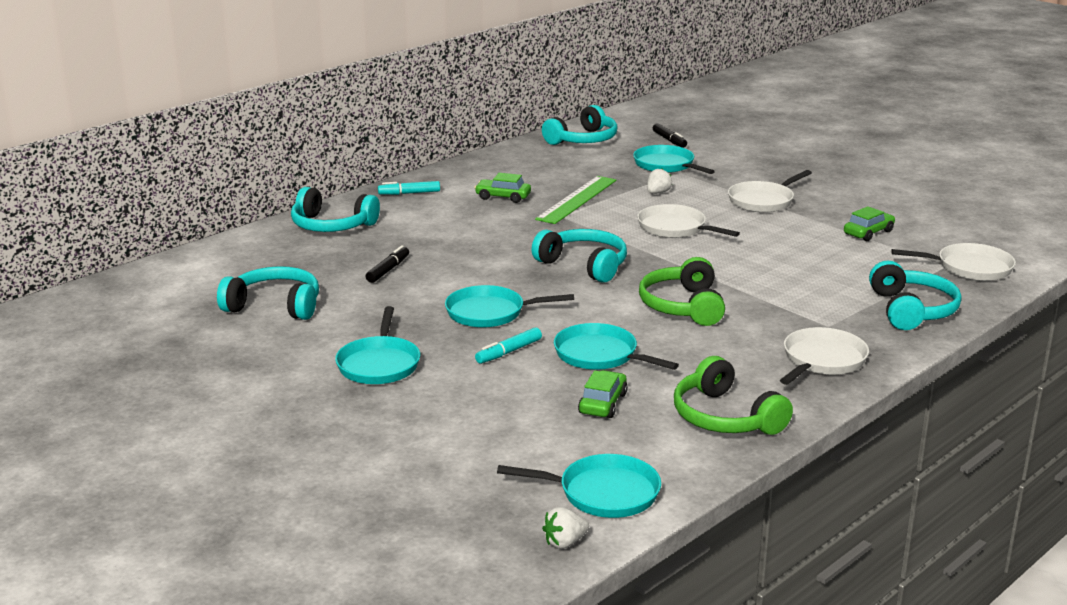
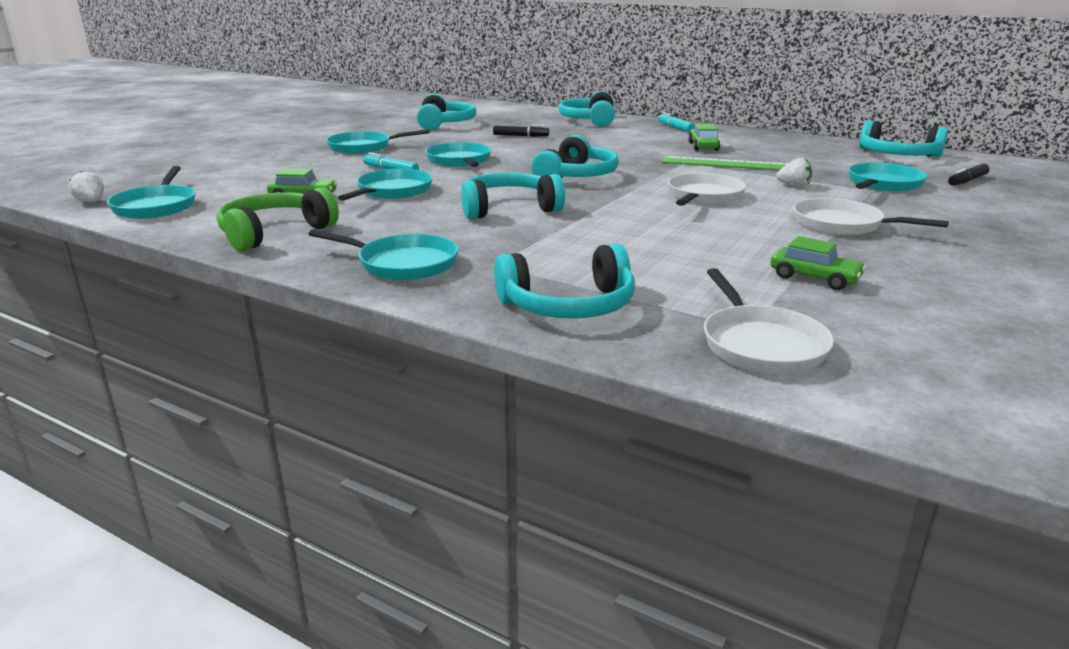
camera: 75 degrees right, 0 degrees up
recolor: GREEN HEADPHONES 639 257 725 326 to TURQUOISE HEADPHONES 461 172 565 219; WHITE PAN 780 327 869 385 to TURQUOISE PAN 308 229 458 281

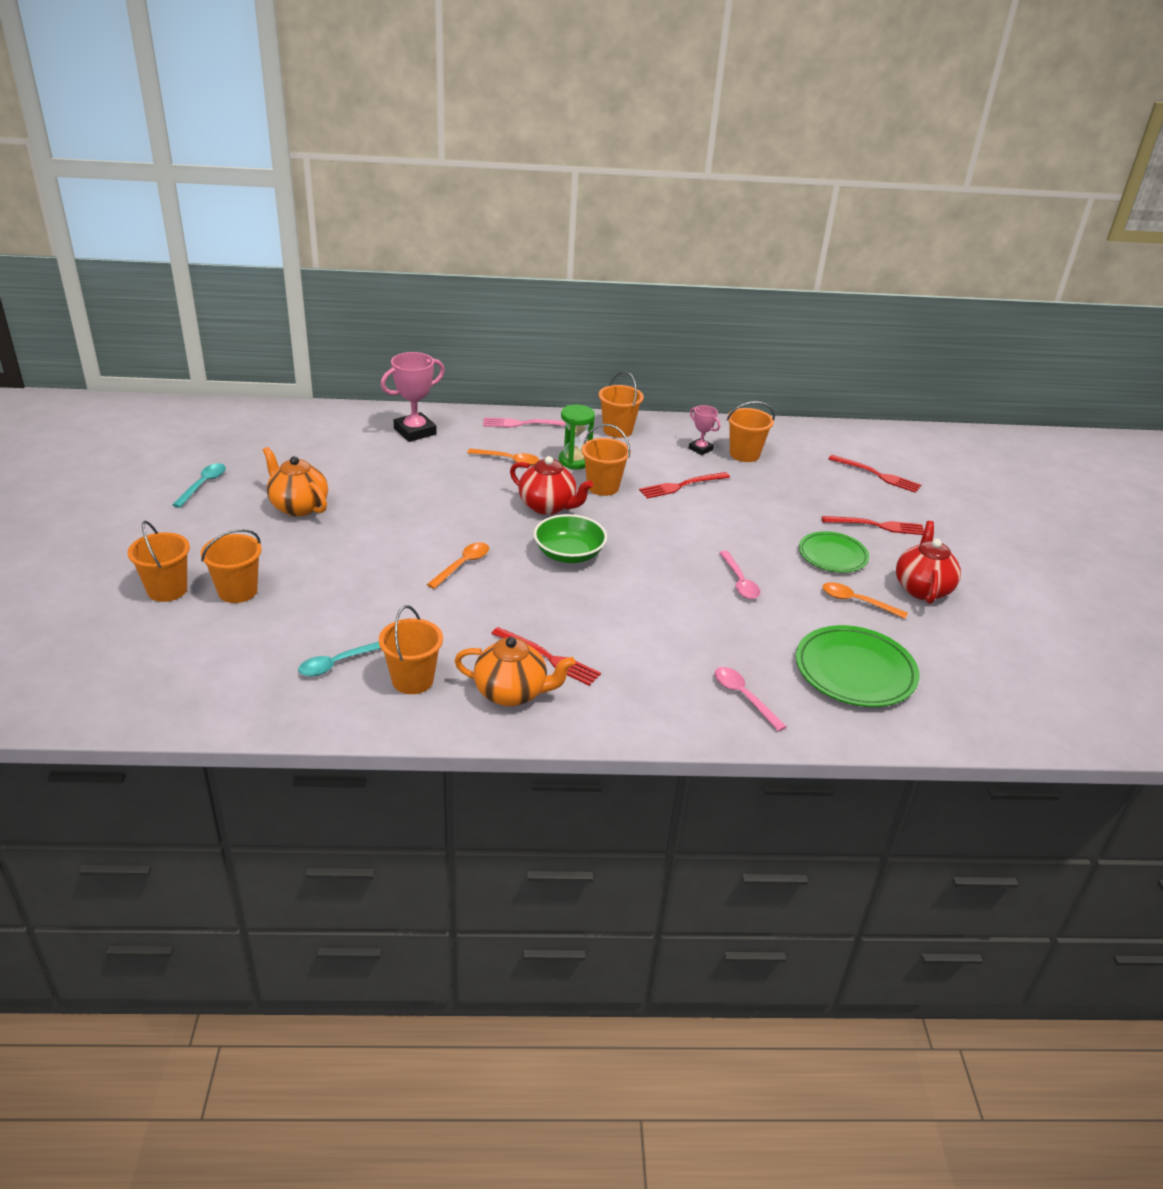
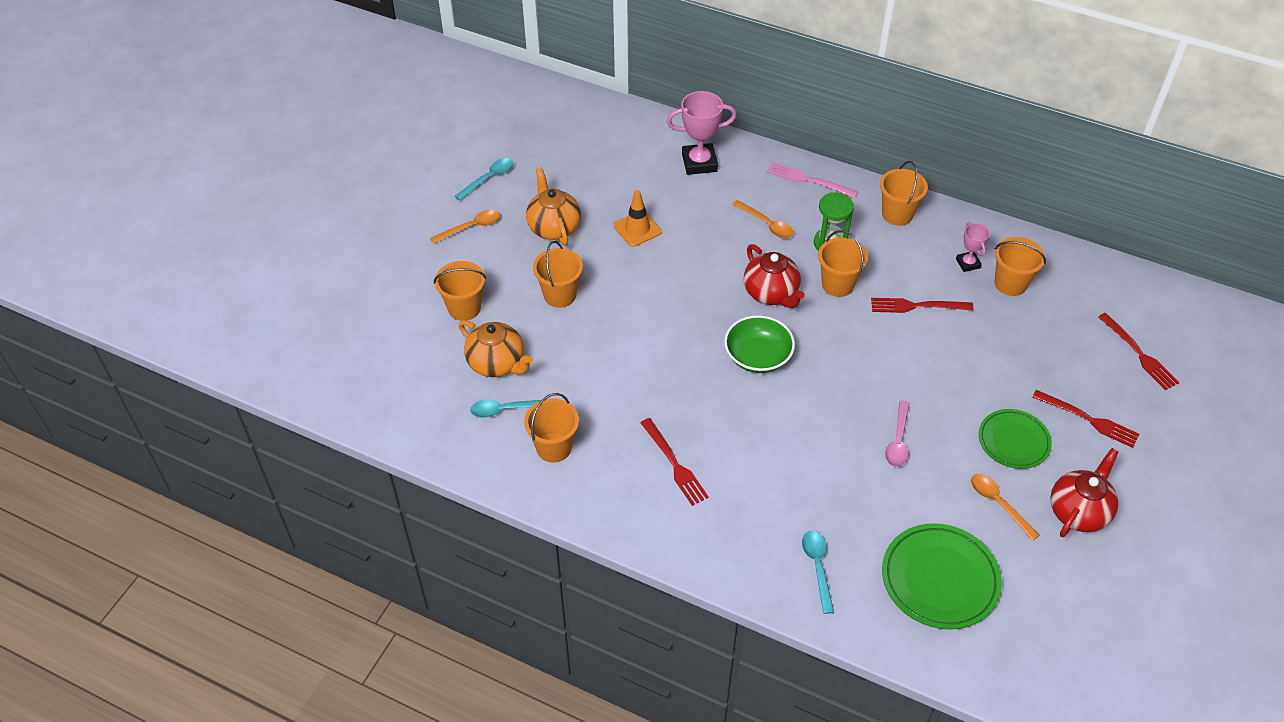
camera: 30 degrees right, 15 degrees up
insert: ORANGE TRAFFIC CONE 614 190 662 247
move: ORANGE BUCKET 127 521 190 602 to 533 241 583 308; ORANGE SPOON 427 542 489 589 to 430 210 500 244; ORANGE TEAPOT 455 637 575 707 to 459 320 533 377
recolor: PINK SPOON 715 667 786 732 to TURQUOISE SPOON 802 531 834 614

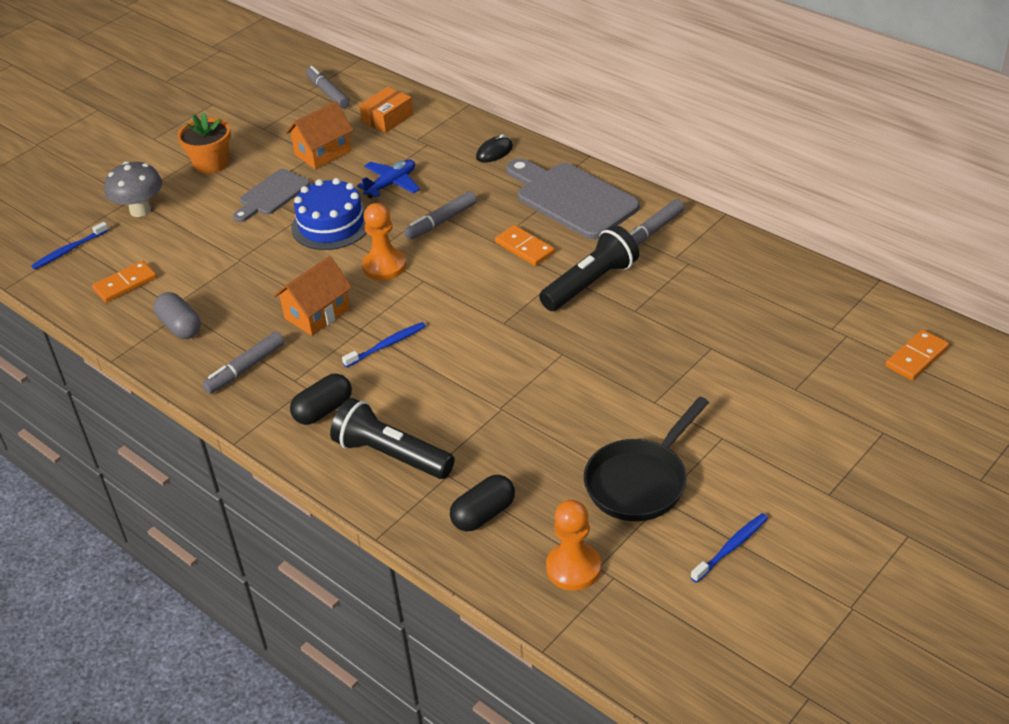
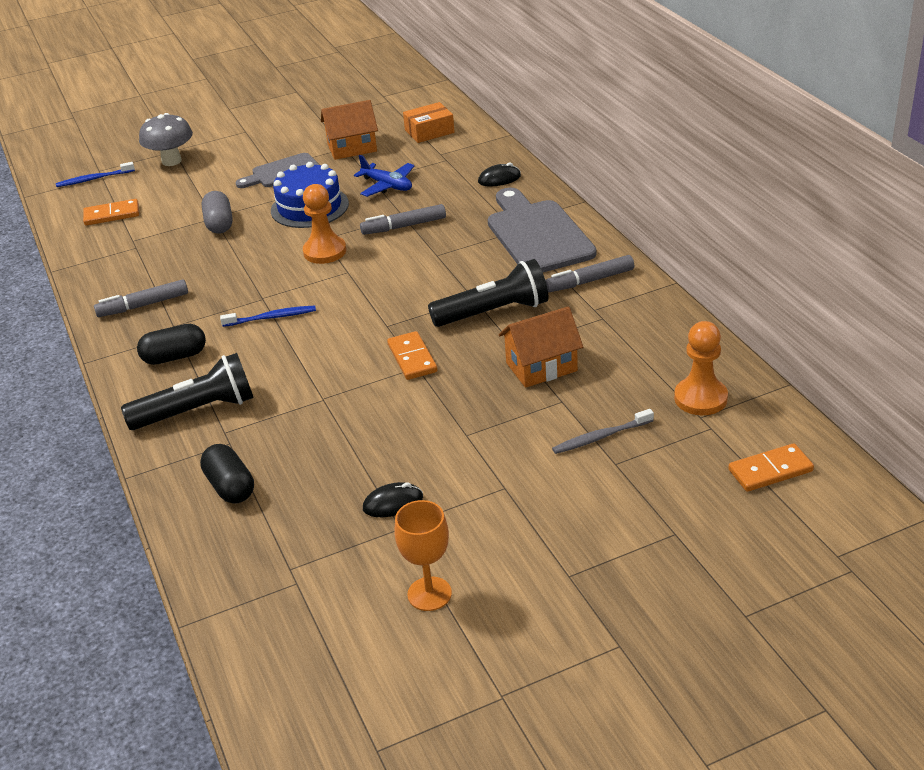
camera: 25 degrees right, 5 degrees down
delete: ORANGE FLOWER POT 177 113 231 174; GREY MARKER 306 66 350 109
insert: GREY TOOTHBRUSH 552 409 654 454
move: GREY CAPSULE 154 292 201 339 to 202 191 233 234; ORANGE HOUSE 273 256 352 336 to 499 307 583 388; ORANGE DOMINO 495 225 555 266 to 387 331 437 380; ORANGE PAWN 546 500 601 590 to 674 321 728 415
replace: BLACK PAN 584 397 709 521 to BLACK MOUSE 363 482 423 517; BLUE TOOTHBRUSH 691 513 768 583 to ORANGE GOBLET 394 500 452 611
rotate: BLACK FLASHLIGHT 330 398 455 479 = 121 353 254 430 105 degrees clockwise; BLUE PLANE 357 159 420 198 = 354 155 415 197 60 degrees clockwise; BLACK CAPSULE 450 475 515 532 = 200 444 254 504 75 degrees clockwise

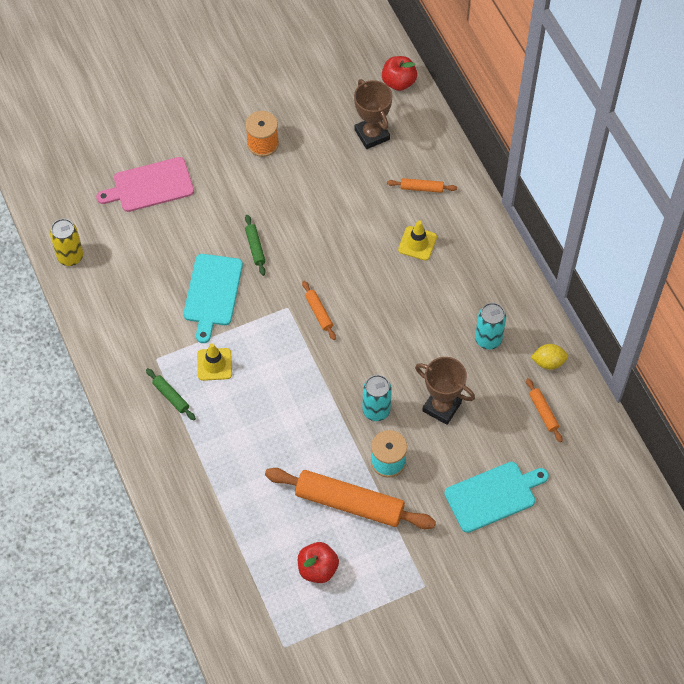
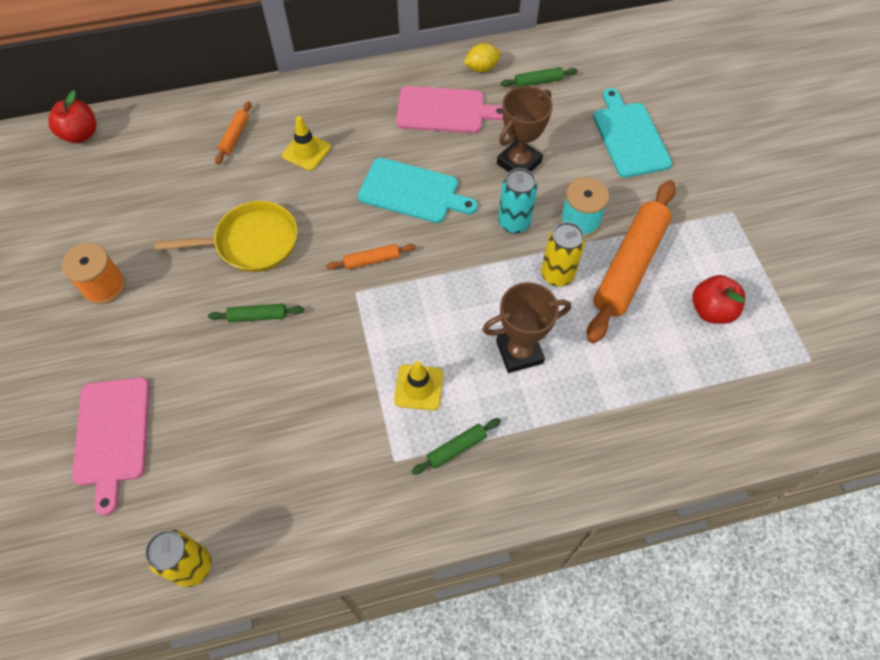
camera: 80 degrees left, 0 degrees up
insert: YELLOW PAN 155 201 297 272; YELLOW CAN 541 222 585 287
move: TURQUOISE CUTTING BOARD 183 254 243 343 to 358 158 478 223; BROWN TROPHY 354 79 392 149 to 482 282 571 373
replace: TURQUOISE CAN 475 303 506 350 to PINK CUTTING BOARD 396 86 503 133
recolor: ORANGE ROLLING PIN 526 378 563 442 to GREEN ROLLING PIN 501 67 577 87
rotate: YELLOW LEMON 531 344 568 370 = 464 43 501 72 60 degrees clockwise

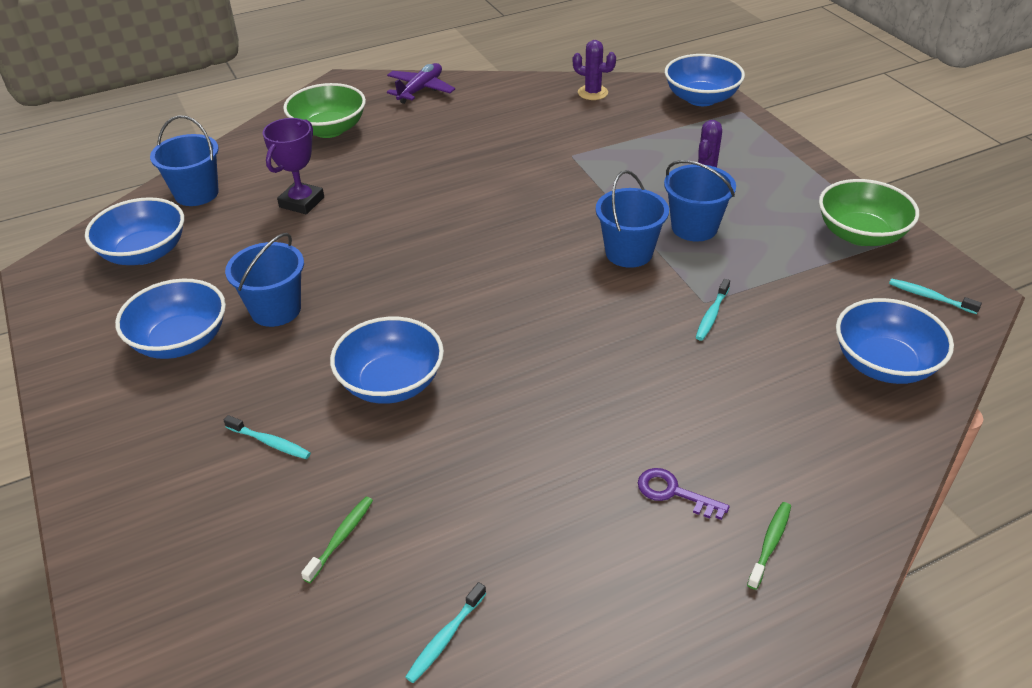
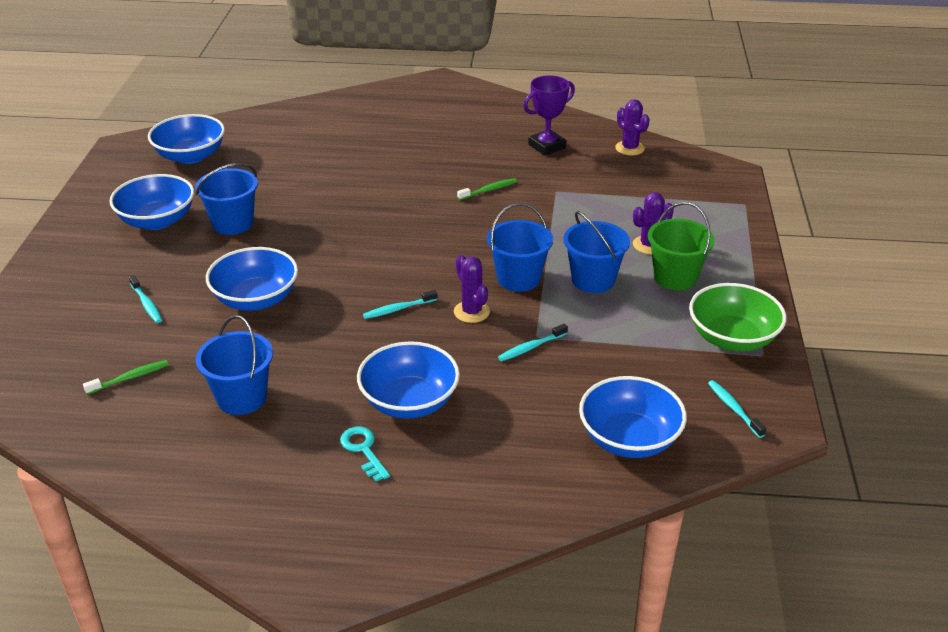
camera: 30 degrees right, 5 degrees down
delete: GREEN BOWL 283 83 366 138; PURPLE PLANE 387 63 455 104
insert: PURPLE CACTUS 454 255 490 323; GREEN BUCKET 648 202 715 290
move: BLUE BUCKET 150 115 219 206 to 196 315 273 415; PURPLE TROPHY 263 118 324 214 to 523 75 575 156; TURQUOISE TOOTHBRUSH 405 582 486 683 to 363 290 437 319; BLUE BOWL 665 54 745 106 to 357 341 460 419; GREEN TOOTHBRUSH 747 502 791 590 to 457 178 517 200
recolor: PURPLE KEY 638 468 730 520 to TURQUOISE KEY 340 426 390 482

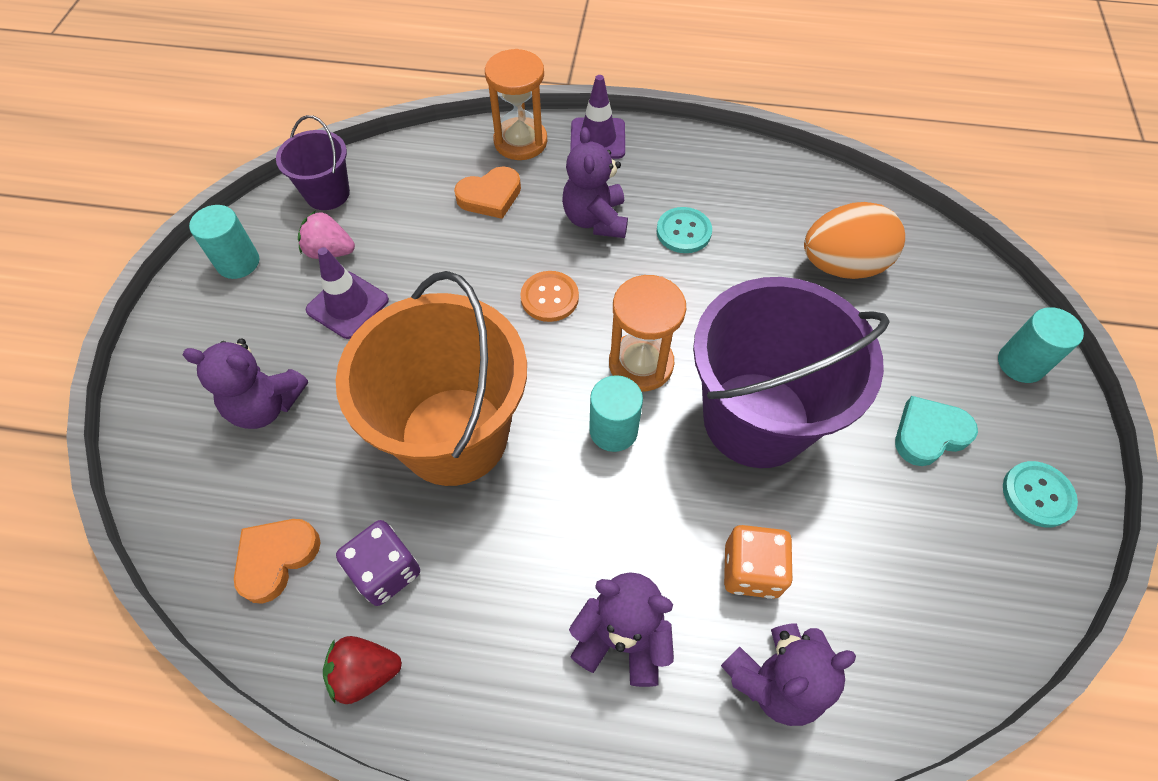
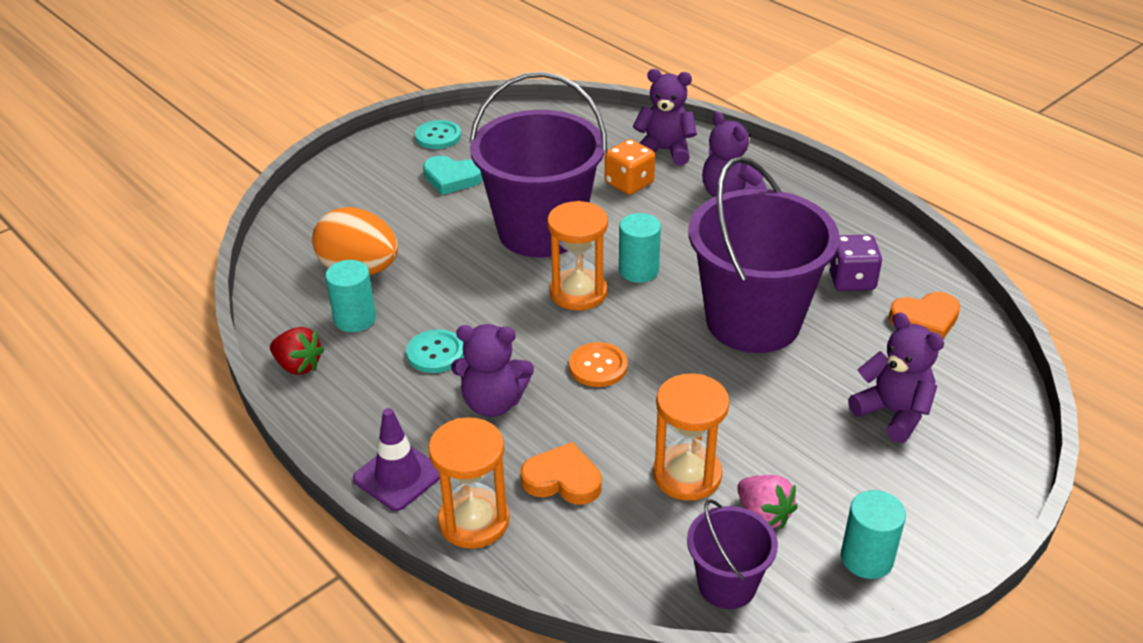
camera: 140 degrees left, 20 degrees down
delete: PURPLE TRAFFIC CONE 306 247 389 339
insert: ORANGE HOURGLASS 653 374 730 501
move: RED STRAWBERRY 323 636 402 704 to 270 327 324 375; TURQUOISE CYLINDER 998 307 1084 383 to 325 260 376 332
recolor: ORANGE BUCKET 336 271 527 486 to PURPLE BUCKET 688 156 840 353
rotate: PURPLE TEDDY BEAR 562 127 628 238 = 451 324 534 417 60 degrees clockwise

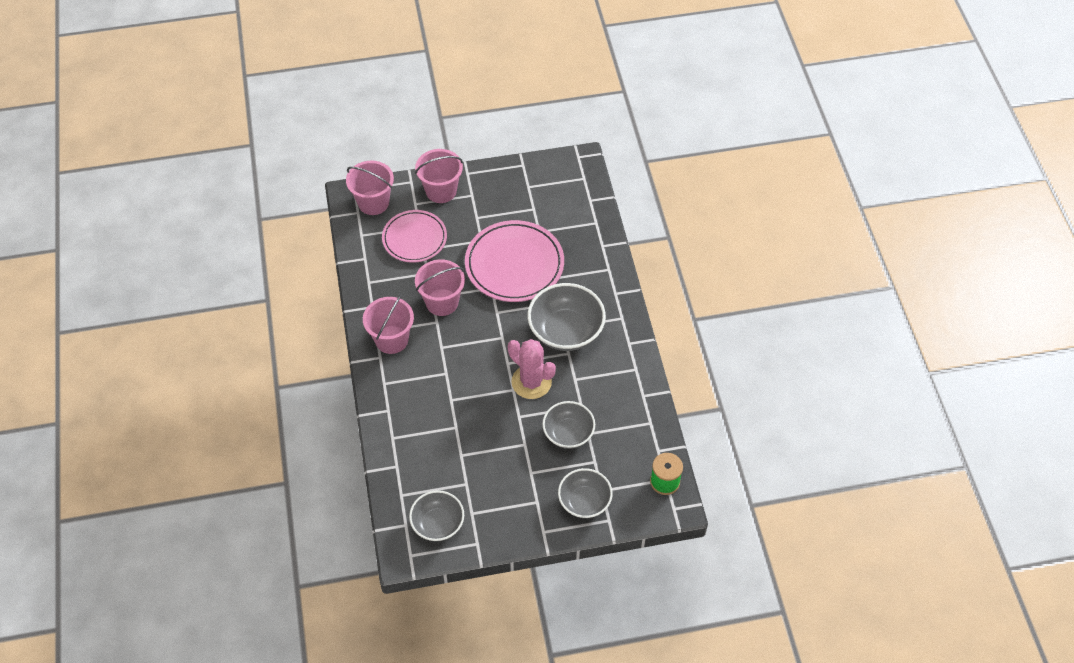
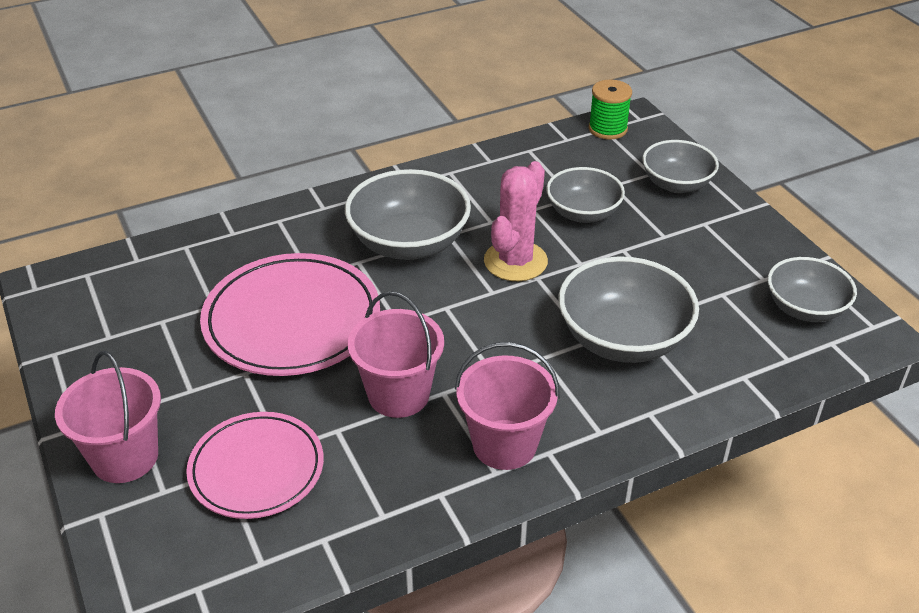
camera: 105 degrees left, 15 degrees down
delete: PINK BUCKET 346 161 394 215
insert: GREY BOWL 558 256 699 363

